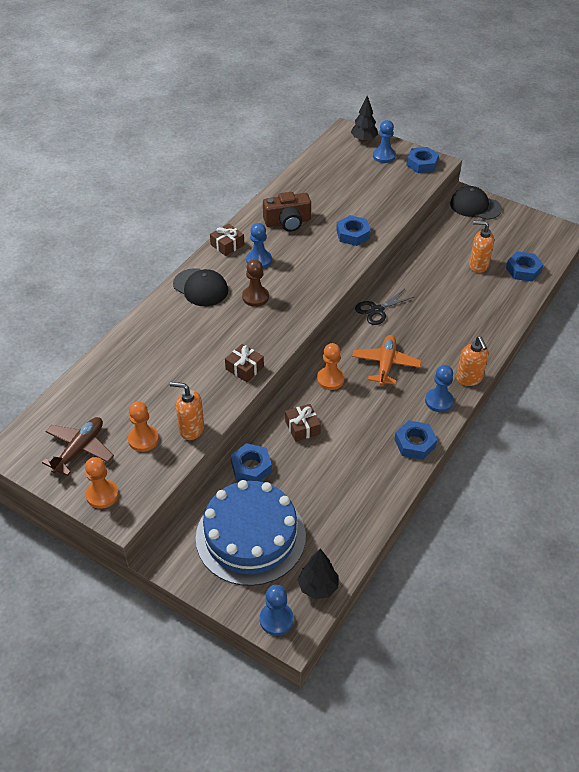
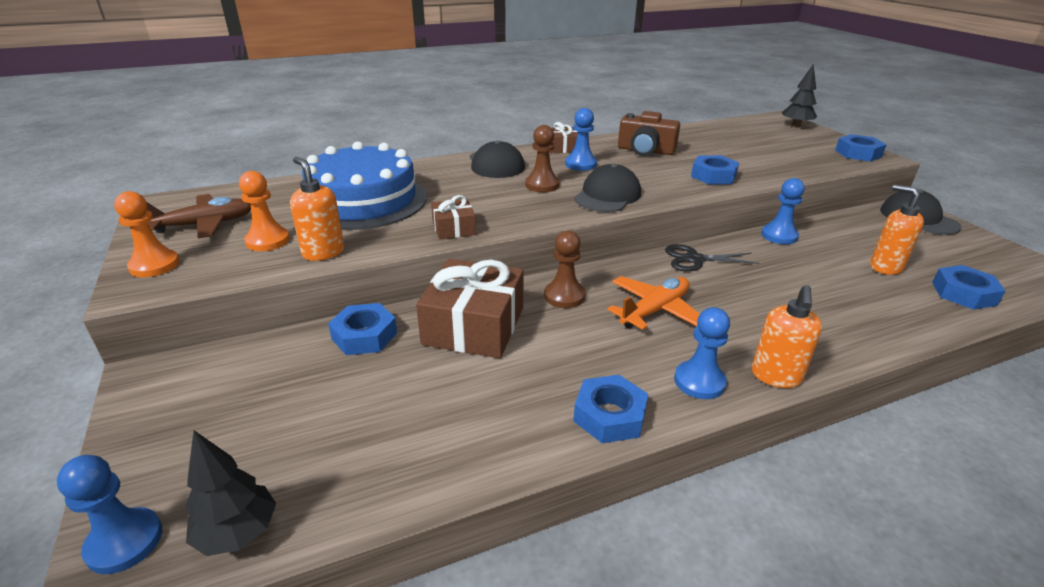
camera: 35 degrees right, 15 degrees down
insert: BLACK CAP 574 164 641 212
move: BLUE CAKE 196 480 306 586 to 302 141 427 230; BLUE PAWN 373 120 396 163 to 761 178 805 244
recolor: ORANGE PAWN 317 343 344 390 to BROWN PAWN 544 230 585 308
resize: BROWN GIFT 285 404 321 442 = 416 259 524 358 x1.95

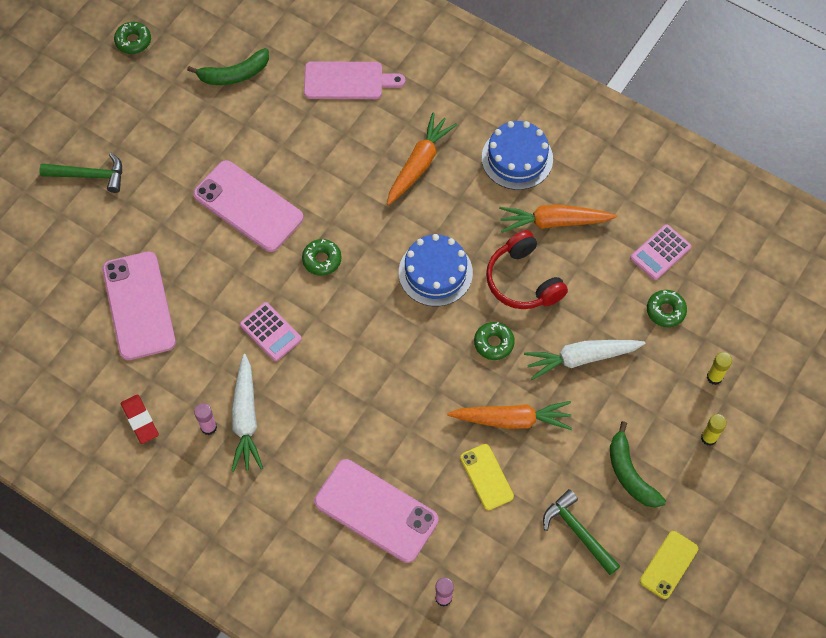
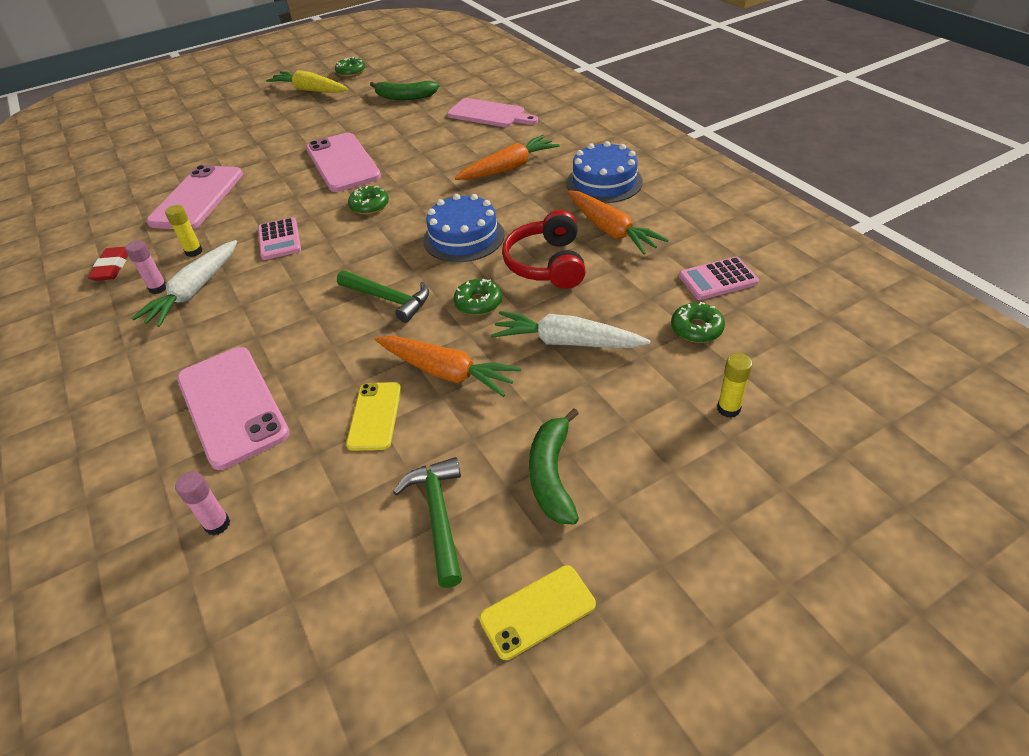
camera: 30 degrees right, 20 degrees down
insert: YELLOW CARROT 266 70 348 93
move: GREEN HAMMER 40 153 122 193 to 337 270 429 323; YELLOW GLUE STICK 701 414 727 446 to 165 205 203 257
rotate: ORANGE CARROT 499 205 617 233 = 568 191 669 255 150 degrees counterclockwise

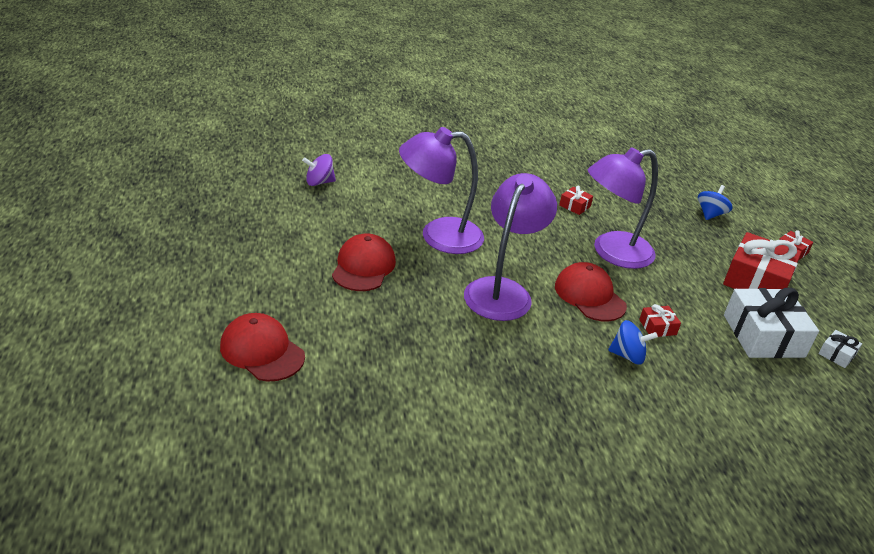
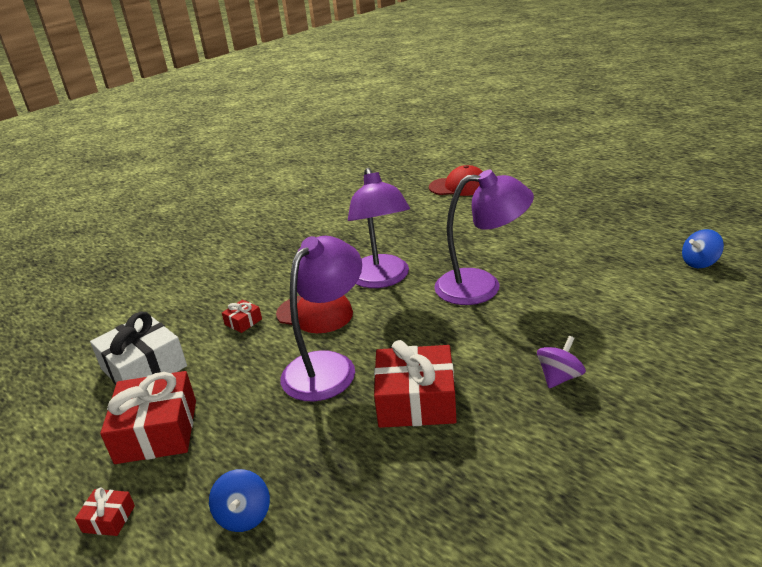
camera: 150 degrees right, 5 degrees down
delete: RED CAP 332 233 396 291; WHITE GIFT 819 330 862 368
move: PURPLE SPINNING TOP 302 154 336 186 to 537 336 586 388; BLUE SPINNING TOP 608 320 658 365 to 682 229 724 268
rotate: PURPLE LAMP 399 127 484 254 = 434 170 534 305 45 degrees clockwise
resize: RED GIFT 559 186 593 215 = 374 340 457 428 x2.22

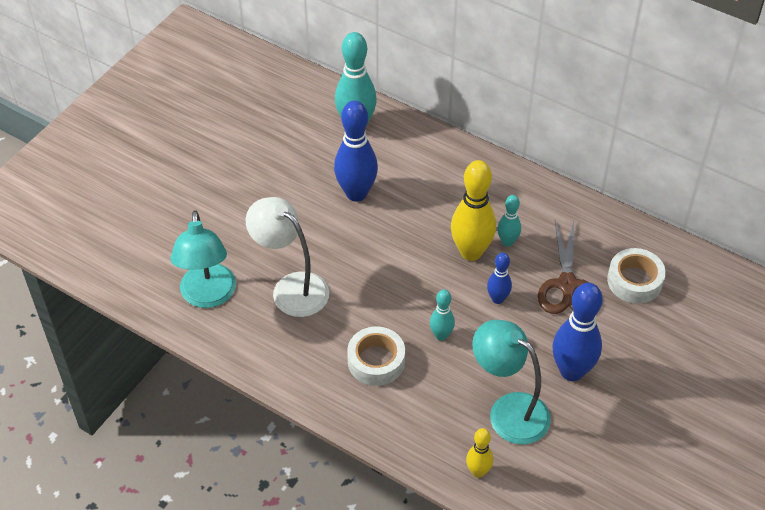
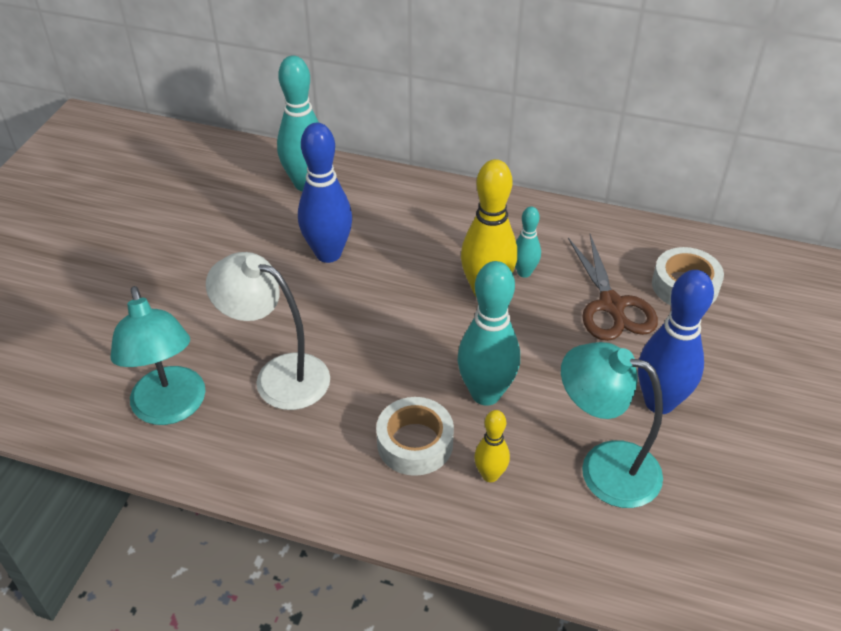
camera: 15 degrees left, 5 degrees down
delete: BLUE BOWLING PIN 487 253 512 304
move: YELLOW BOWLING PIN 466 428 493 478 to 474 410 510 482
resize: TURQUOISE BOWLING PIN 430 290 455 341 = 458 261 520 406 x1.88

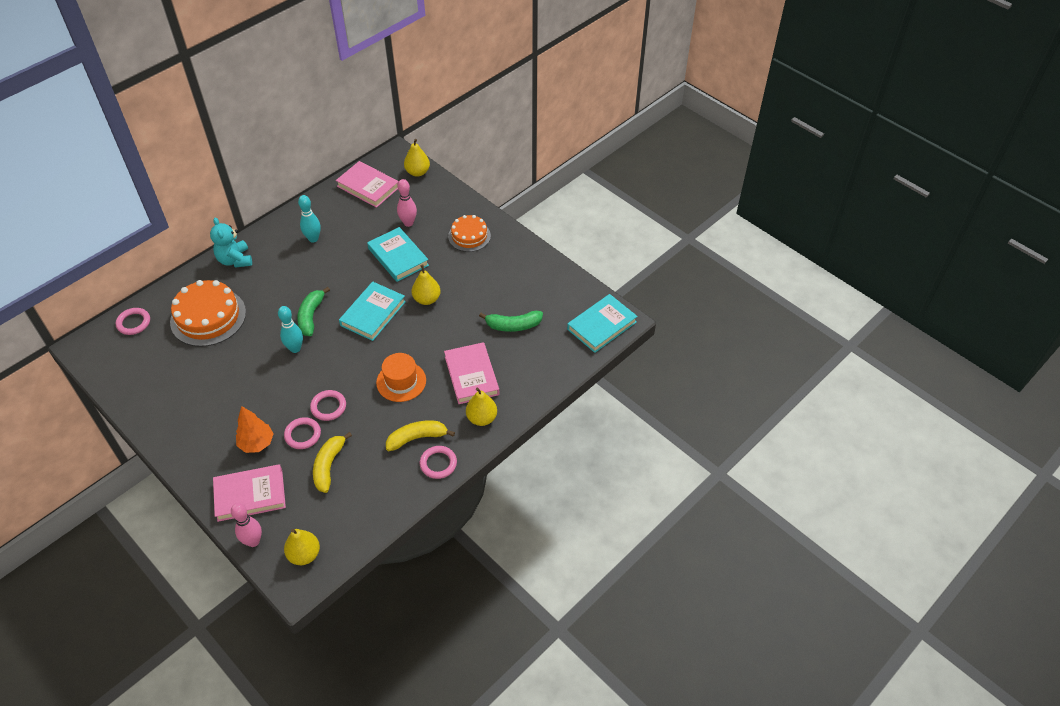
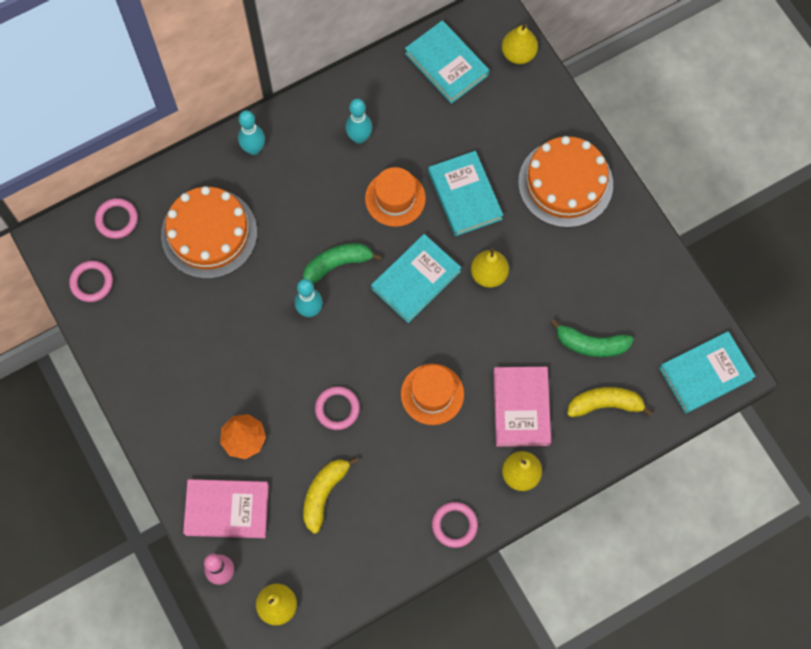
camera: 15 degrees right, 20 degrees up
delete: PINK BOWLING PIN 397 179 417 227
insert: ORANGE HAT 365 167 426 227
move: PINK RING 284 417 321 449 to 69 261 113 302; YELLOW BANANA 386 420 455 451 to 567 387 653 417
replace: TURQUOISE TEDDY BEAR 210 218 252 268 to TURQUOISE BOWLING PIN 238 110 265 155
recolor: PINK BOOK 336 161 399 208 to TURQUOISE BOOK 405 20 489 104
rotate: GREEN BANANA 297 287 330 336 = 303 243 382 284 45 degrees clockwise
resize: ORANGE CAKE 448 215 491 252 = 518 136 613 228 x1.63

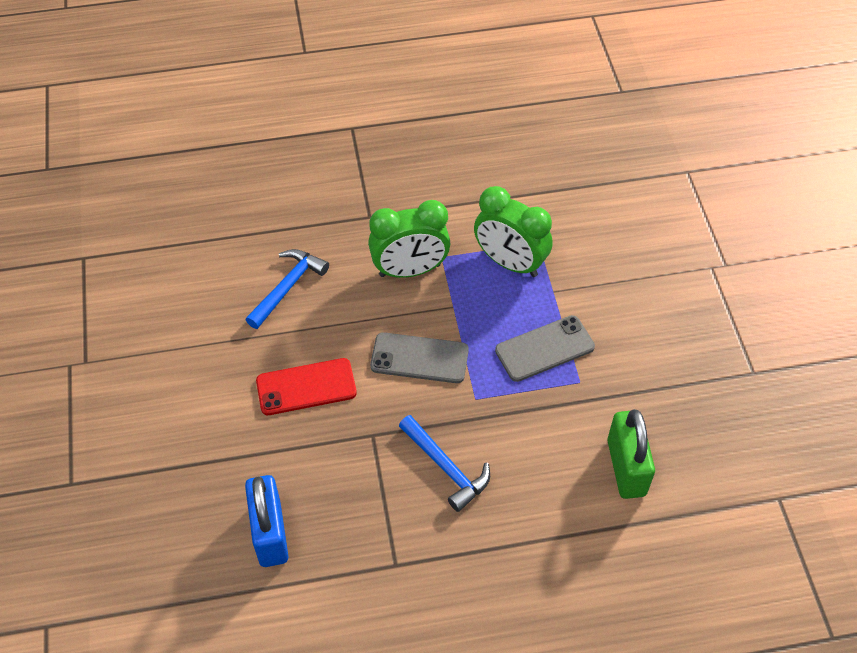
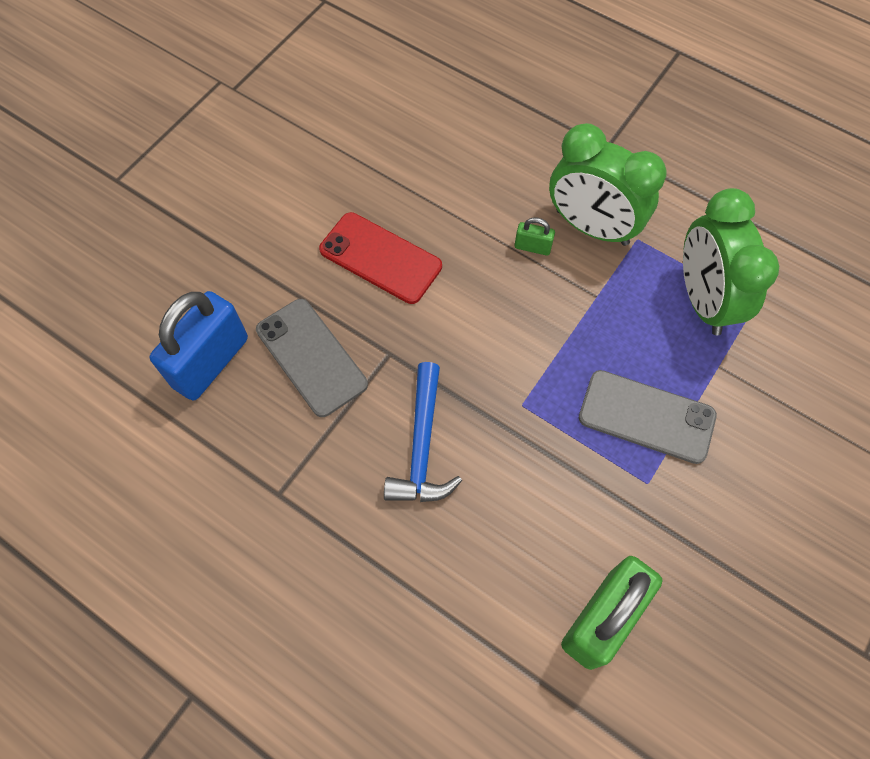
camera: 45 degrees right, 10 degrees up
delete: BLUE HAMMER 246 249 329 329
insert: GREEN PADLOCK 515 217 555 256
move: GREY PHONE 370 332 469 383 to 256 299 368 417

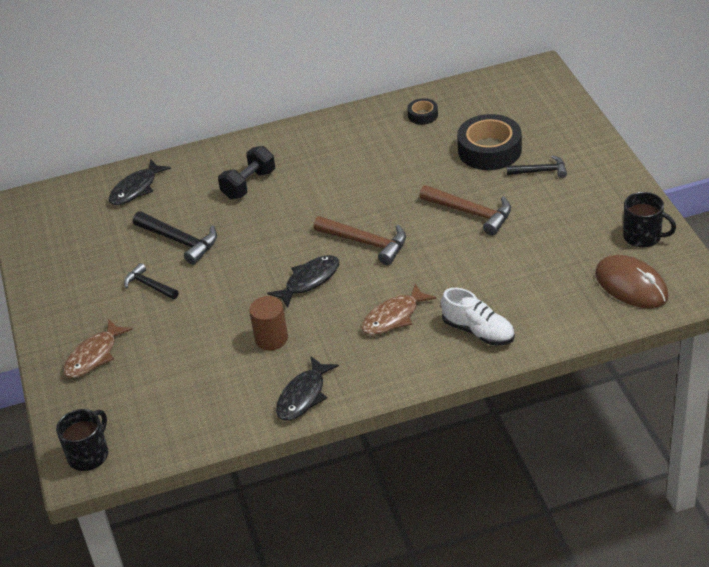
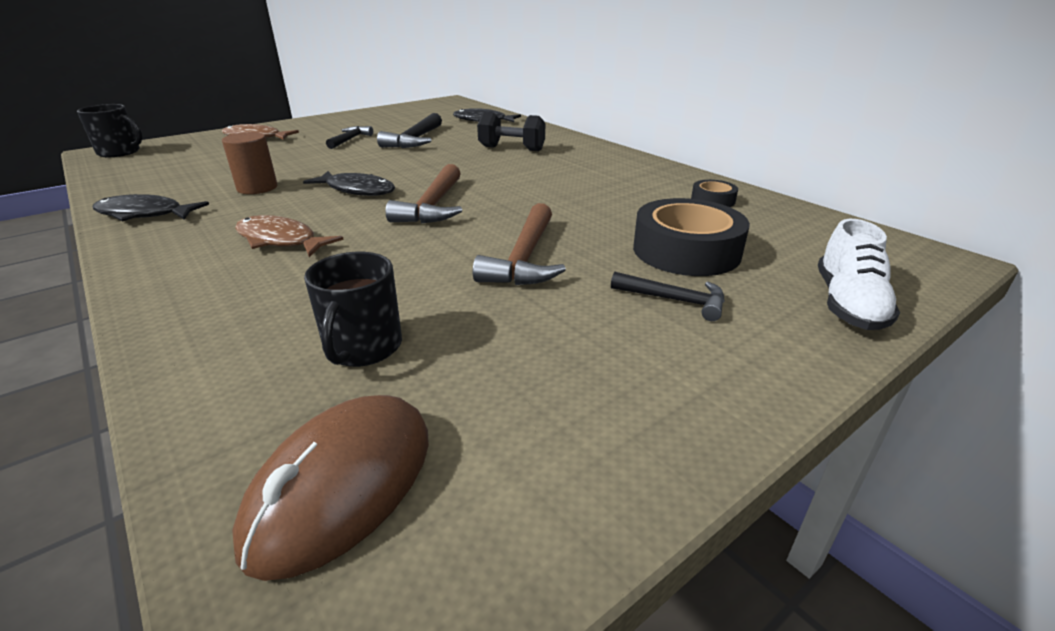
camera: 65 degrees right, 10 degrees down
move: WHITE SHOE 441 288 515 346 to 818 219 900 330; BLACK MUG 623 192 676 248 to 304 252 402 367
rotate: BLACK HAMMER 507 156 567 178 = 611 272 725 321 45 degrees counterclockwise

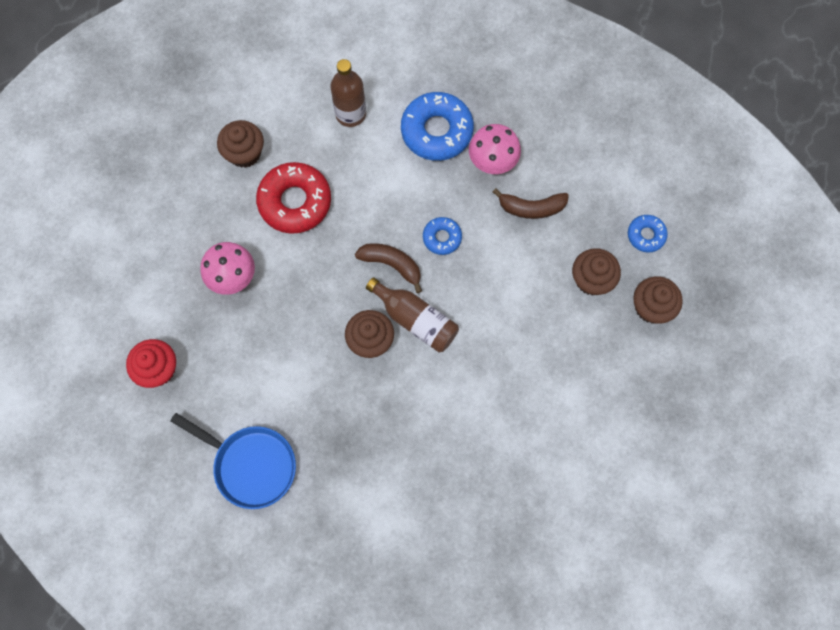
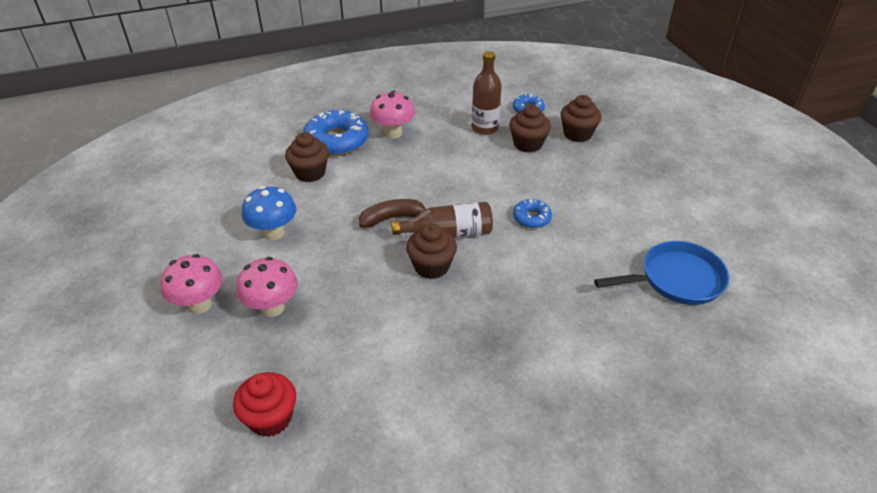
camera: 45 degrees left, 30 degrees down
delete: BROWN BANANA 493 188 569 219
insert: PINK MUSHROOM 160 254 223 314
move: BLUE PAN 170 413 296 509 to 594 241 729 305; BROWN CUPCAKE 217 120 264 168 to 285 132 329 182; BROWN BOTTLE 330 59 366 127 to 472 51 502 135; BLUE DONUT 423 217 462 255 to 513 199 552 228
replace: RED DONUT 256 162 331 234 to BLUE MUSHROOM 242 186 296 240

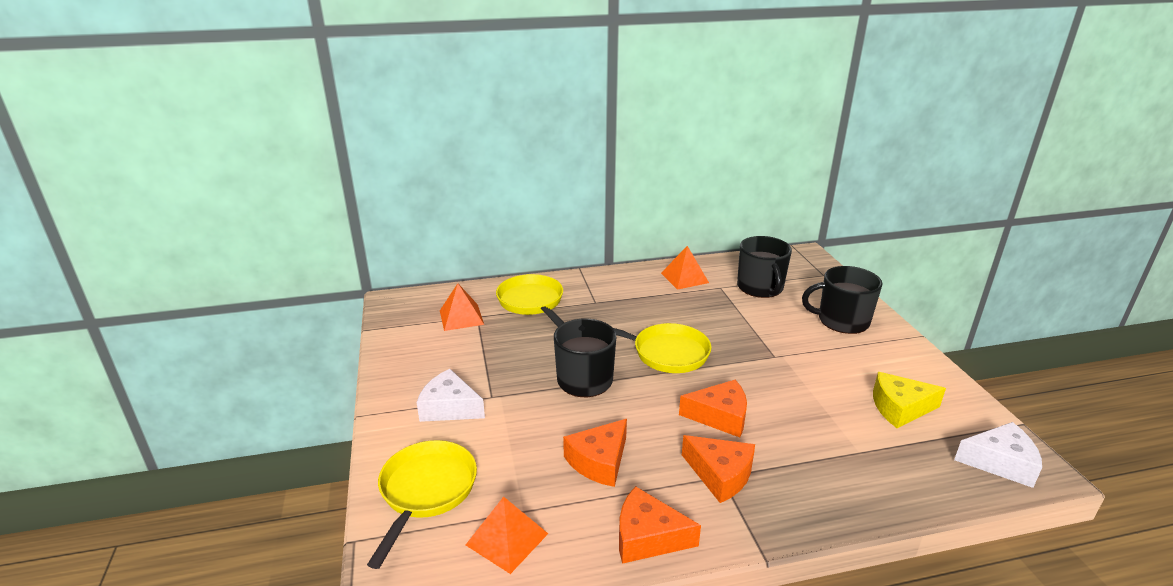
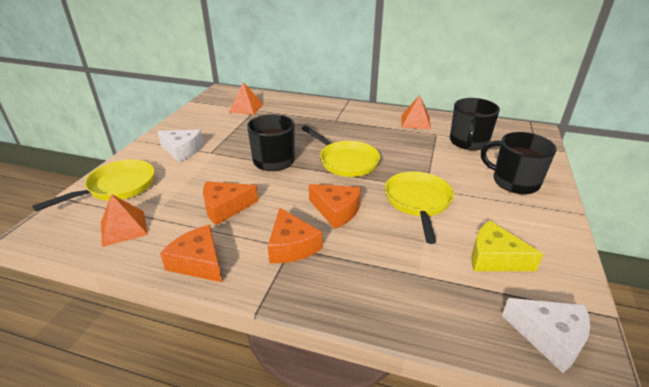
camera: 30 degrees right, 5 degrees up
move: YELLOW PAN 496 274 564 327 to 385 171 454 244
rotate: WHITE CHEESE 417 369 485 422 = 157 129 203 162 150 degrees clockwise

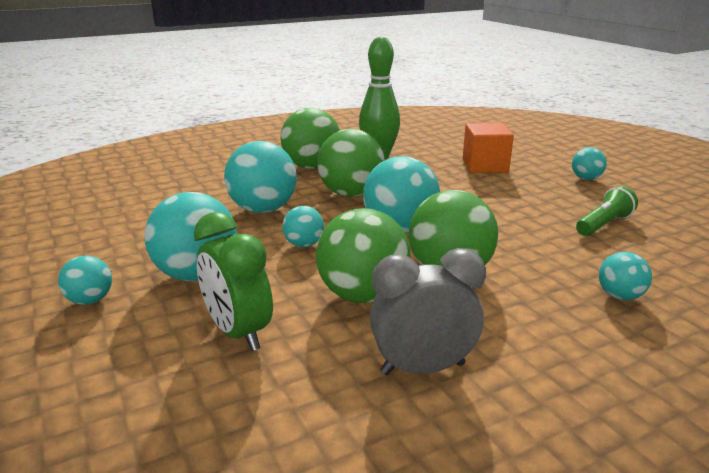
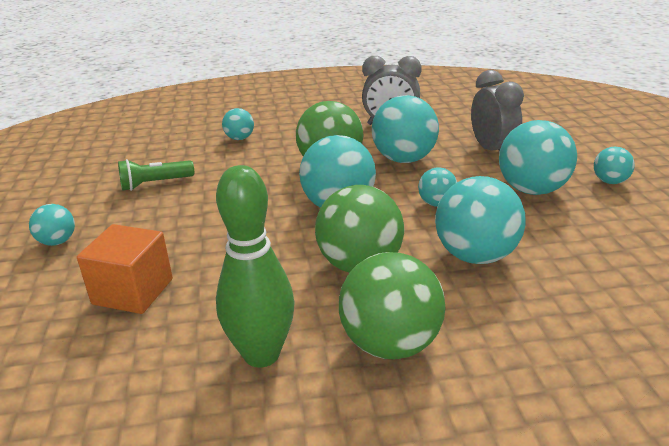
camera: 160 degrees left, 5 degrees up
recolor: GREEN CLOCK 194 212 273 351 to GREY CLOCK 471 70 524 152; GREEN BALL 316 208 411 303 to TURQUOISE BALL 372 95 439 163

